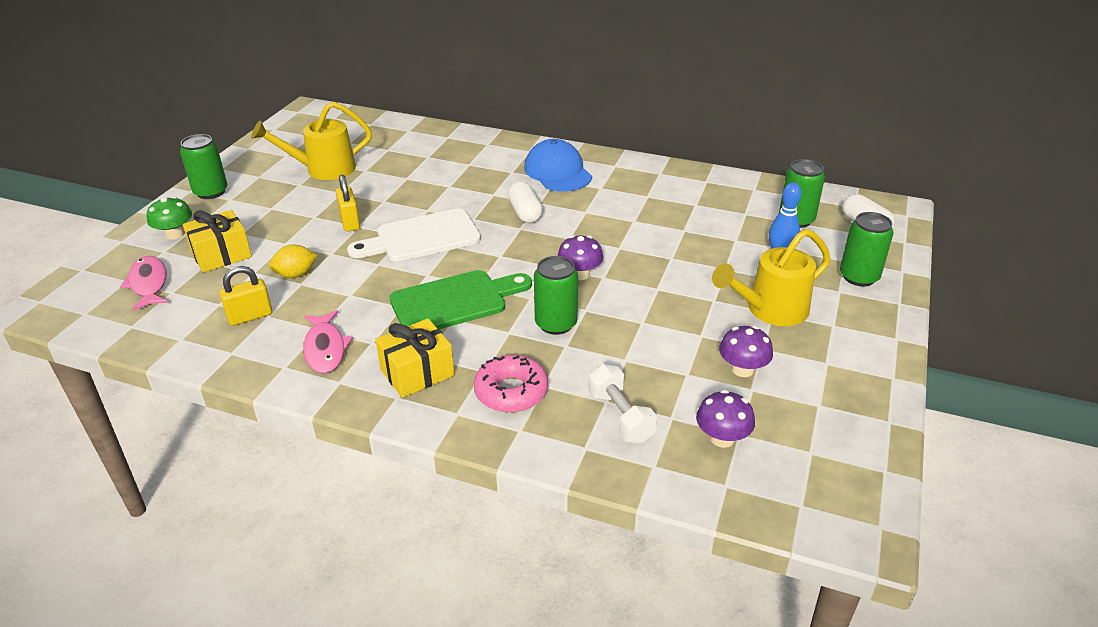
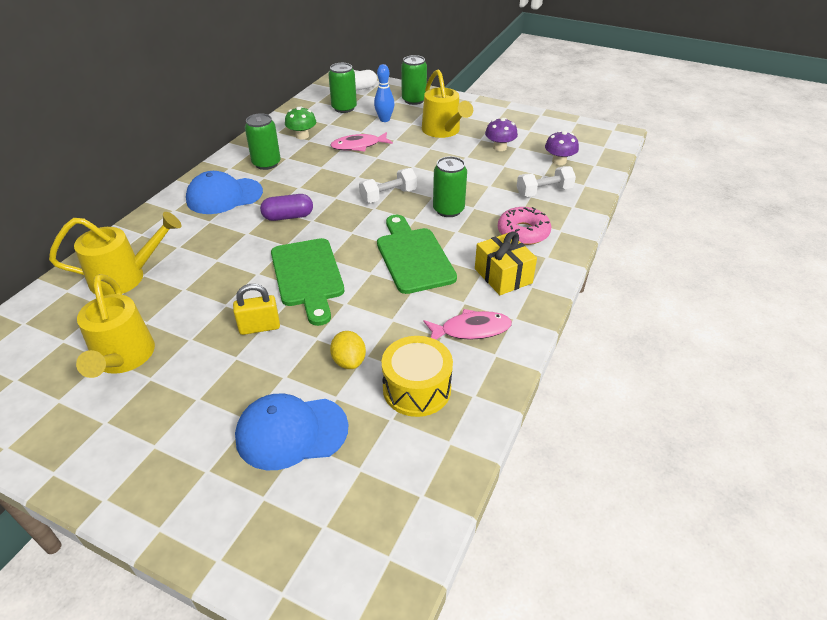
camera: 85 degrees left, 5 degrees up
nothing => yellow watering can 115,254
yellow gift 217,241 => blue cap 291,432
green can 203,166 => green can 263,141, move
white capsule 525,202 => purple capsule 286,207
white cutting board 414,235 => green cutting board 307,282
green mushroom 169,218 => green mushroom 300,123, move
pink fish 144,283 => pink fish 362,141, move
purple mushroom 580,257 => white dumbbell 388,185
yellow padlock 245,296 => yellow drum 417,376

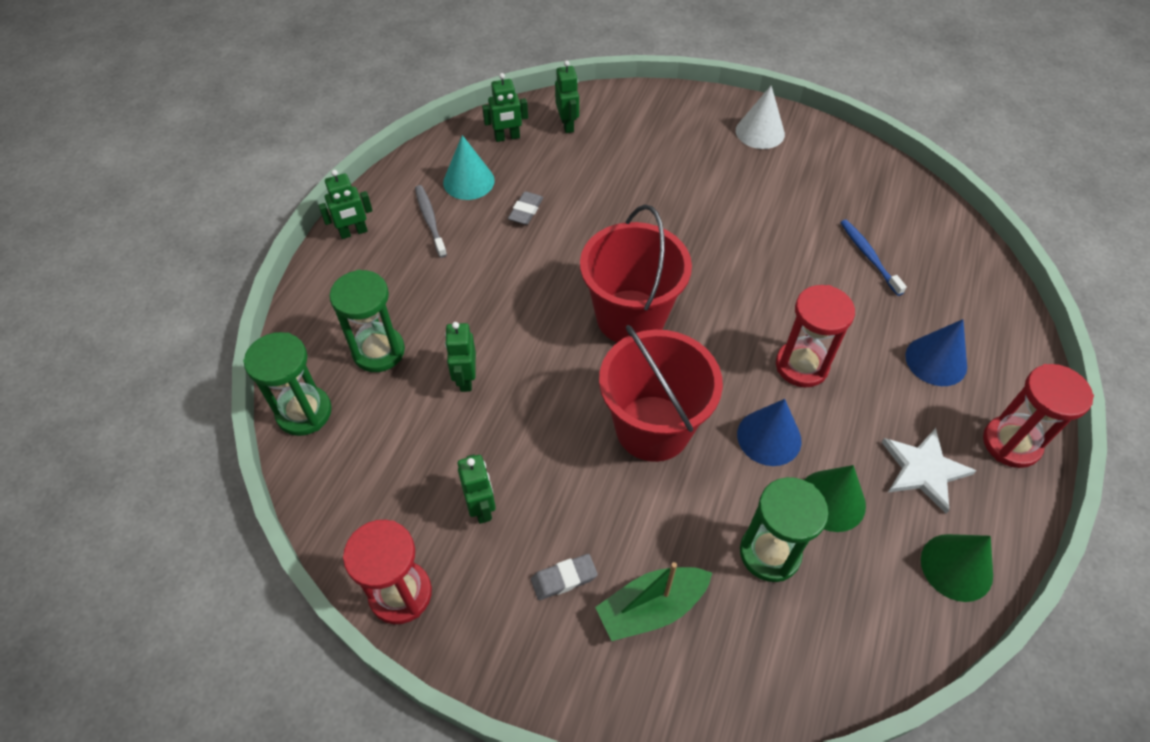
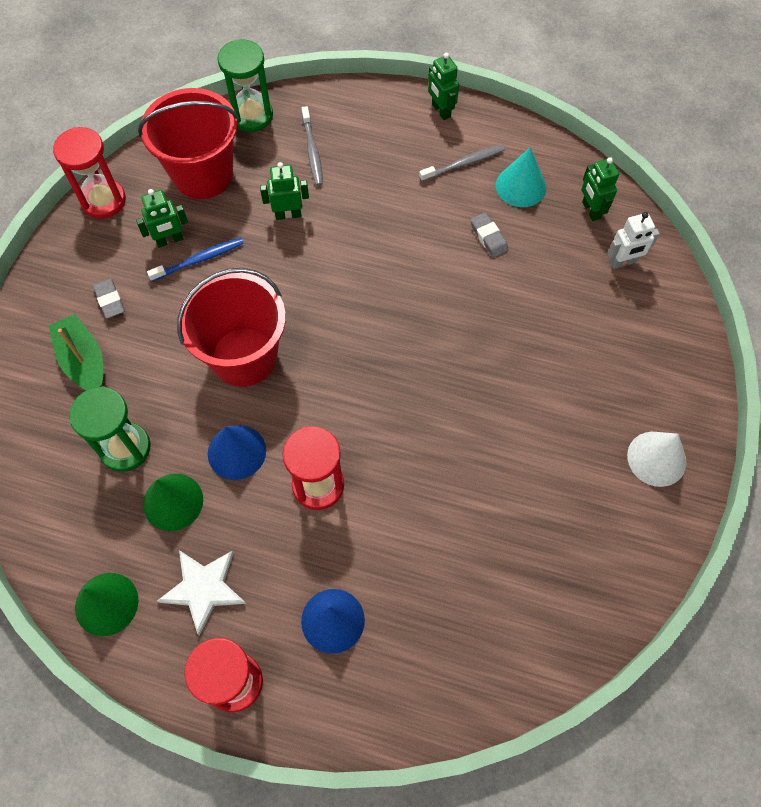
camera: 85 degrees right, 10 degrees up
red bucket 636,274 => red bucket 188,143, move
blue toothbrush 873,258 => blue toothbrush 195,260, move
green hourglass 367,321 => grey toothbrush 312,146
grey eraser 525,208 => grey eraser 489,235, 45 degrees clockwise
green robot 567,96 => white robot 634,240

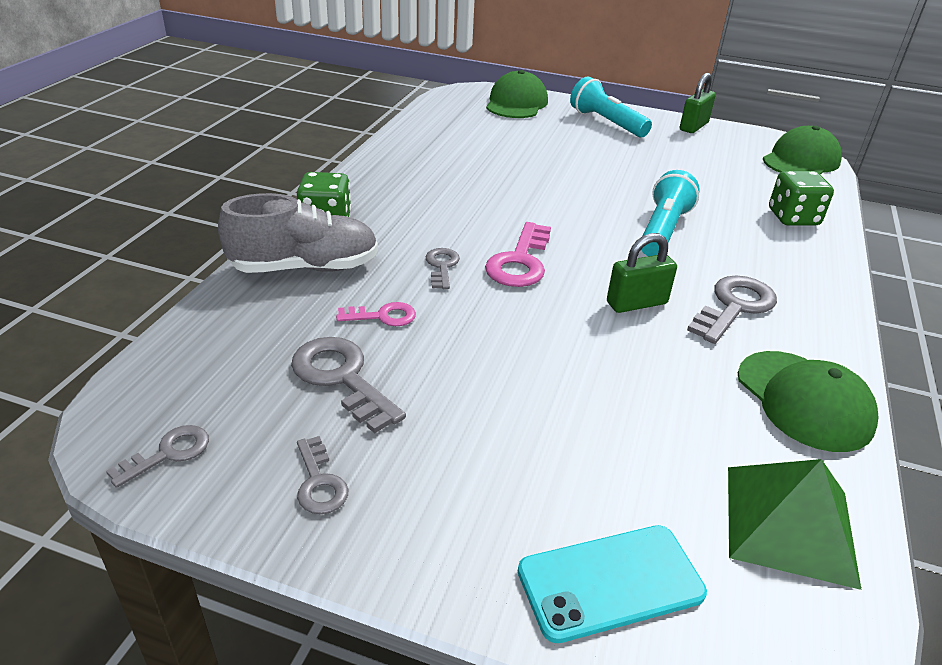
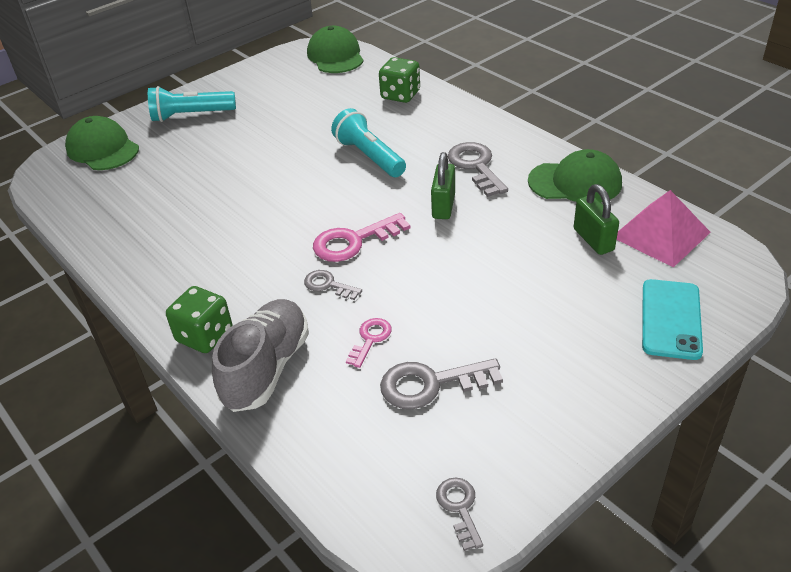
camera: 55 degrees left, 5 degrees up
pink key 518,254 => pink key 362,237, 105 degrees clockwise
green padlock 698,103 => green padlock 596,219, move
green pyramid 795,524 => pink pyramid 664,229
grey key 322,475 => nothing

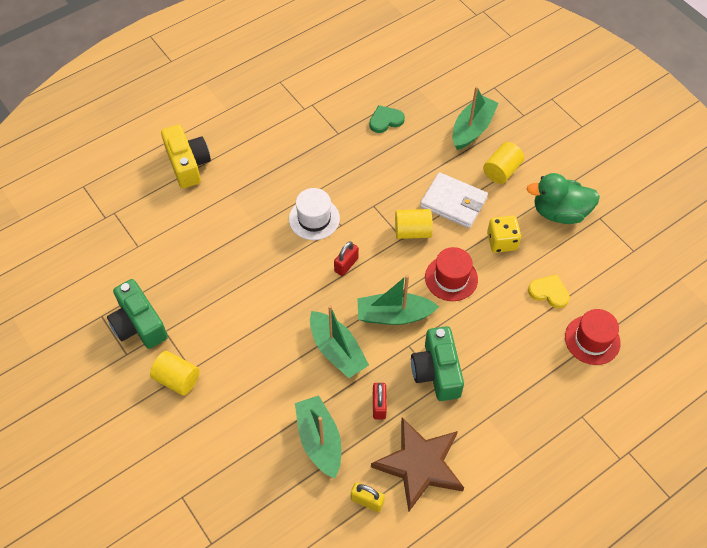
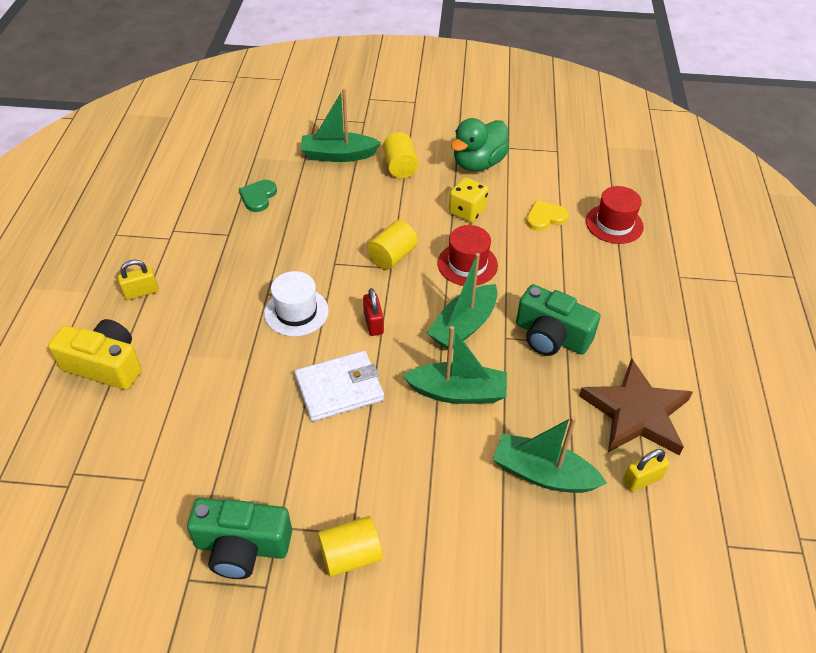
camera: 50 degrees left, 10 degrees down
nothing => yellow padlock 138,280
white wallet 454,200 => white wallet 339,386, move
green boat 476,118 => green boat 341,125, 75 degrees counterclockwise
red padlock 380,401 => nothing

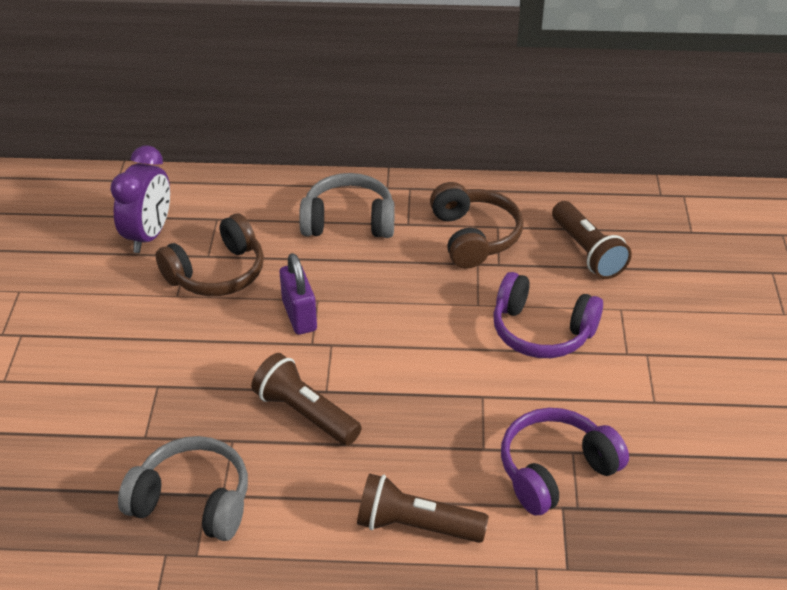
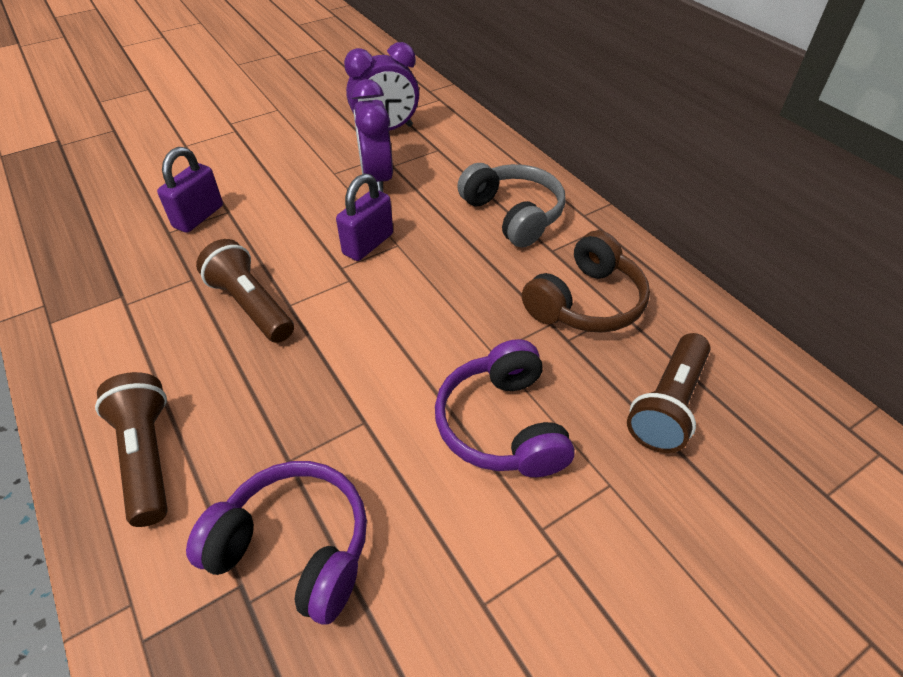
camera: 55 degrees right, 5 degrees up
nothing => purple padlock 190,190
brown flashlight 306,399 => brown flashlight 245,291, 45 degrees counterclockwise
brown headphones 210,254 => purple clock 372,136
grey headphones 183,488 => nothing

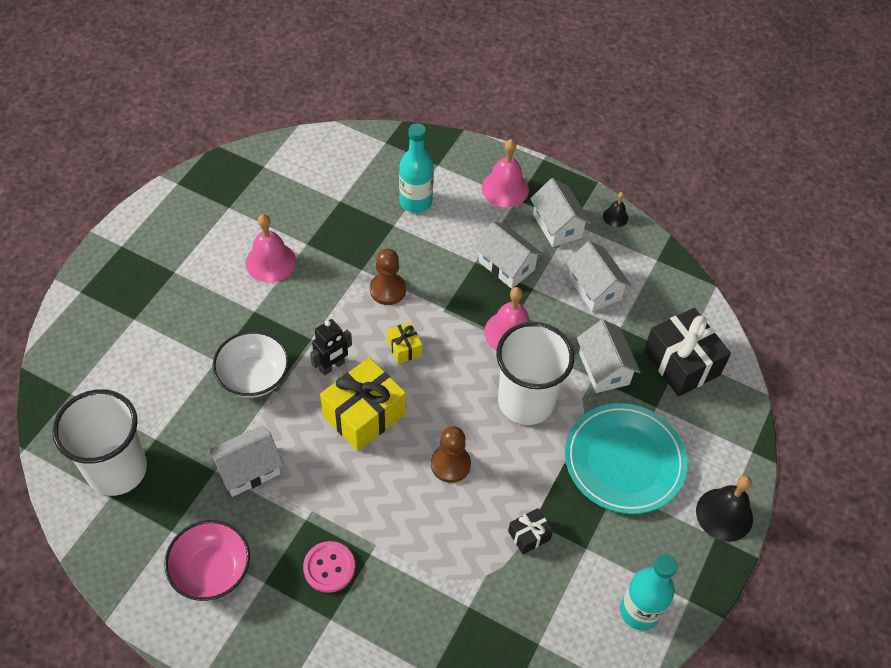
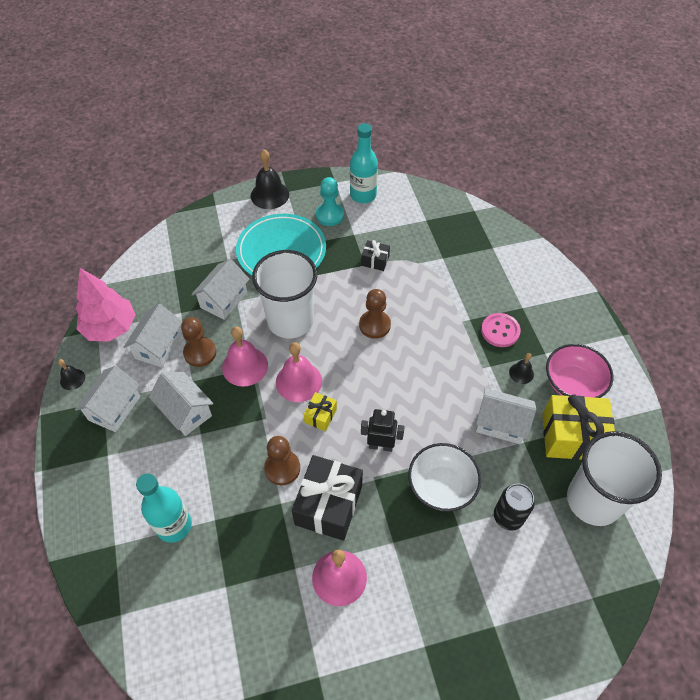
camera: 130 degrees left, 0 degrees up
nothing => pink tree 106,305
white house 509,255 => white house 181,404, 45 degrees counterclockwise
nothing => brown pawn 198,342
pink bell 505,173 => pink bell 299,372, move
black gift 687,352 => black gift 327,498, move
nothing => turquoise pawn 330,201
nothing => black can 514,507
nothing => black bell 521,368
yellow gift 363,404 => yellow gift 578,427, move

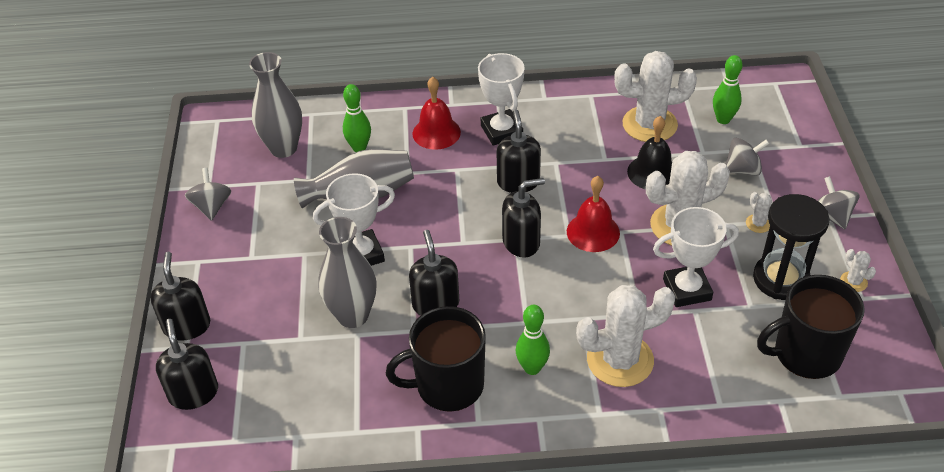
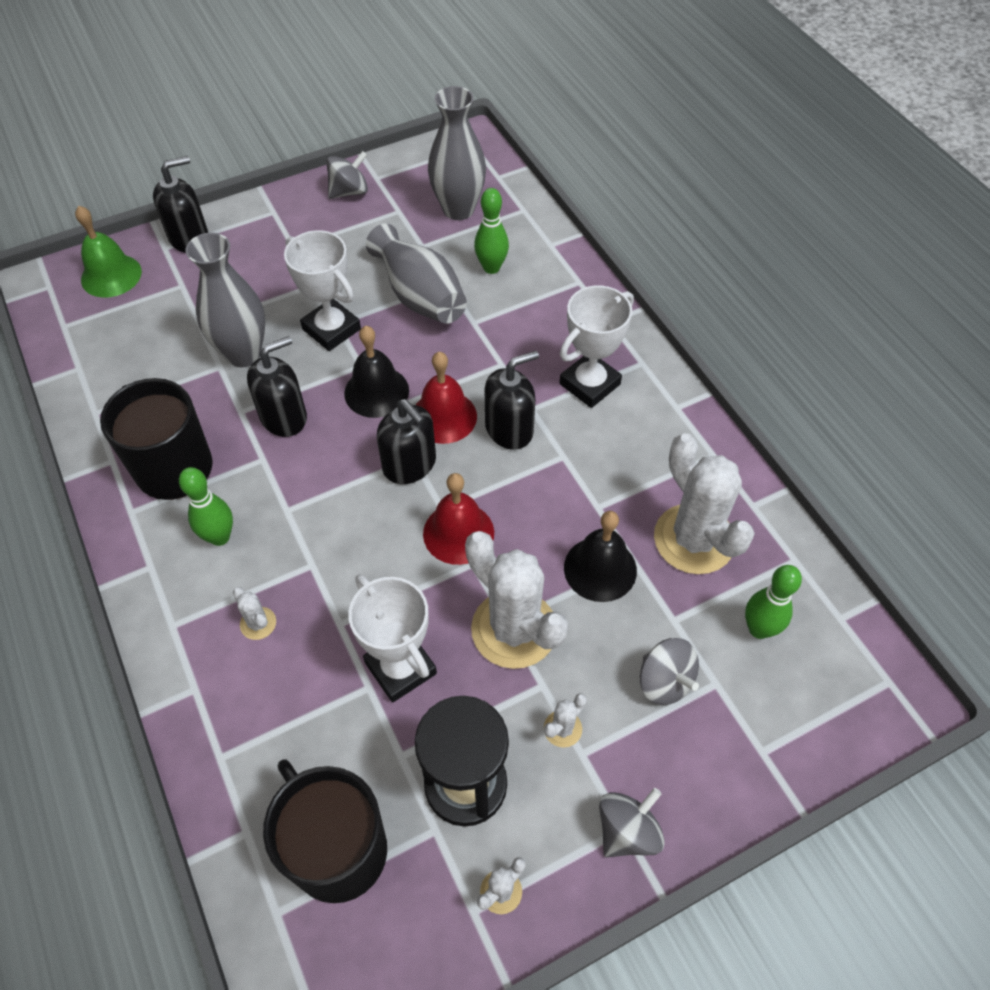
camera: 65 degrees right, 10 degrees up
black soap dispenser 187,364 => green bell 108,252
white cactus 625,336 => white cactus 254,613, x0.42
nothing => black bell 376,372
red bell 436,113 => red bell 446,398, move

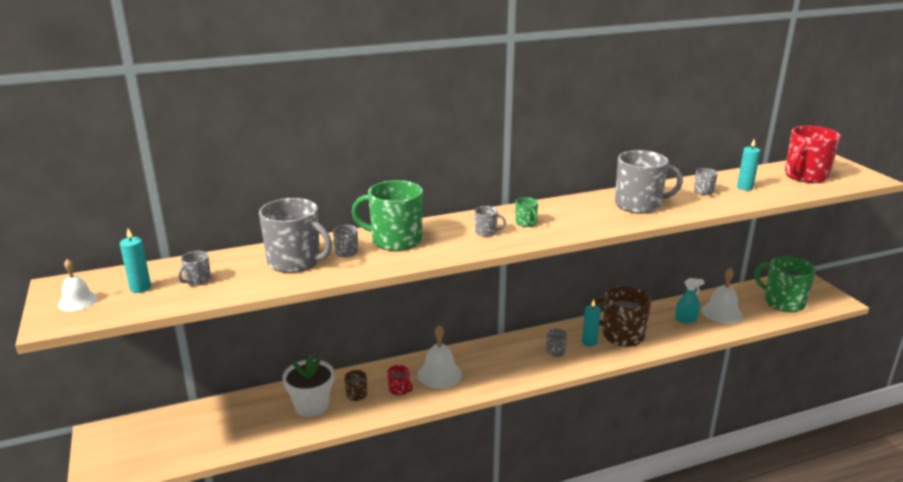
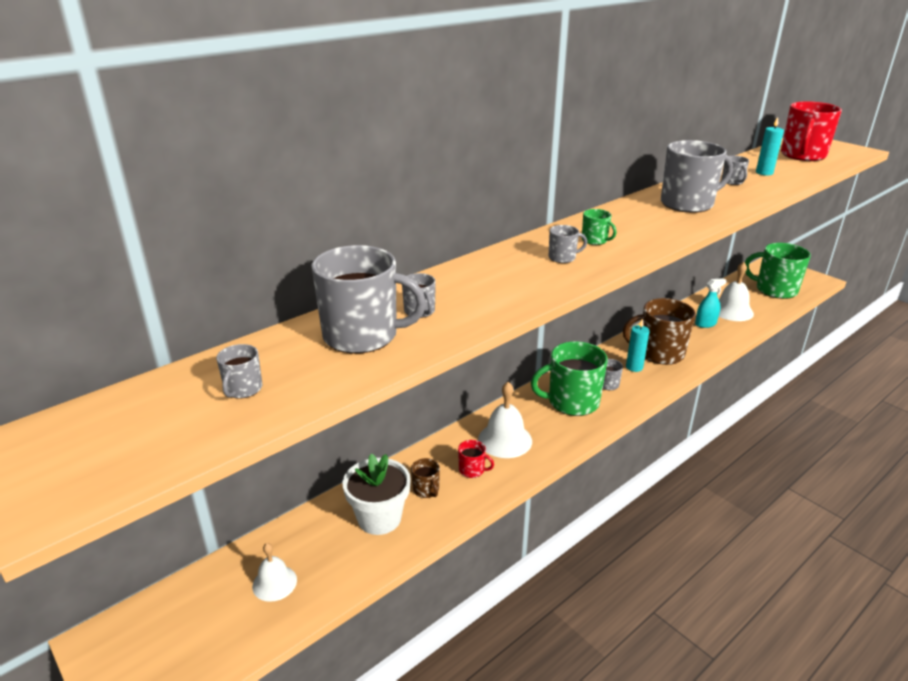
camera: 20 degrees left, 5 degrees up
white bell 78,285 => white bell 274,572, move
green mug 387,215 => green mug 569,378, move
turquoise candle 135,261 => nothing

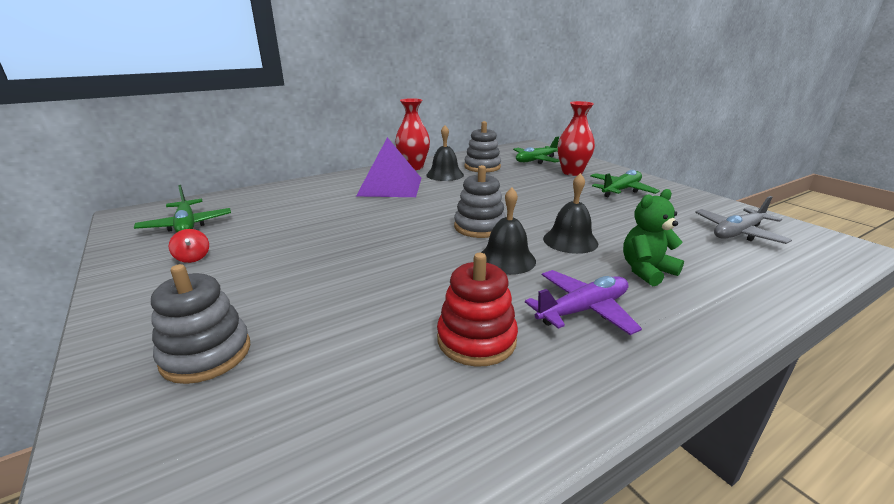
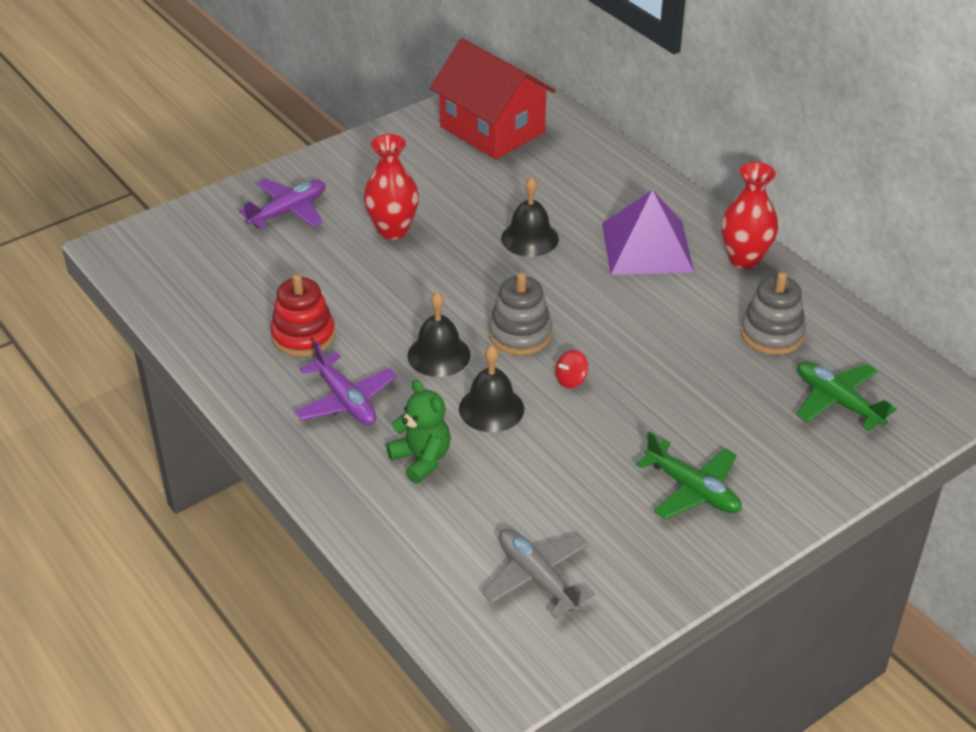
camera: 85 degrees right, 15 degrees up
grey stacking toy 200,324 => purple plane 282,204
red vase 576,138 => red vase 391,187, move
green plane 182,209 => red house 493,98
black bell 445,153 => black bell 530,216, move
red spinning top 189,246 => red spinning top 571,369, move

